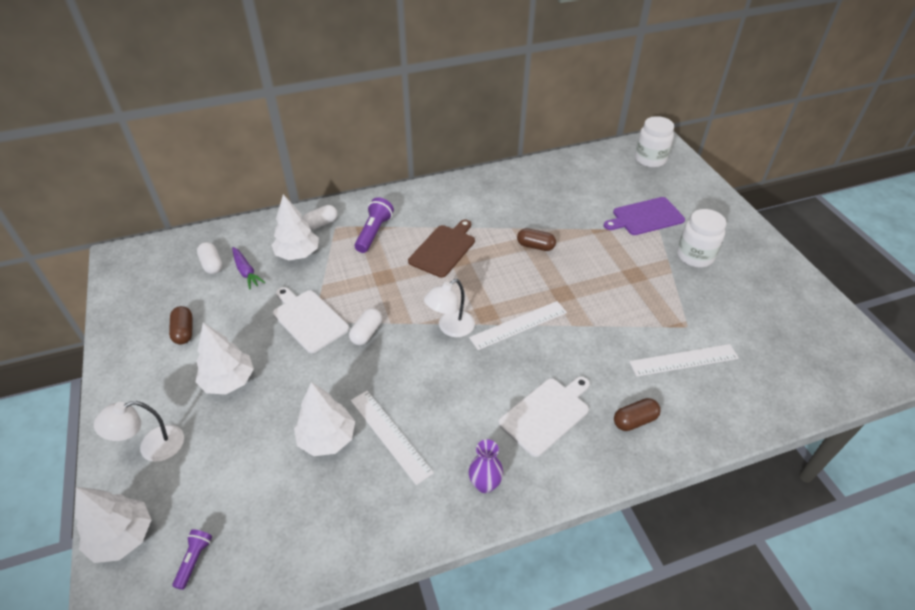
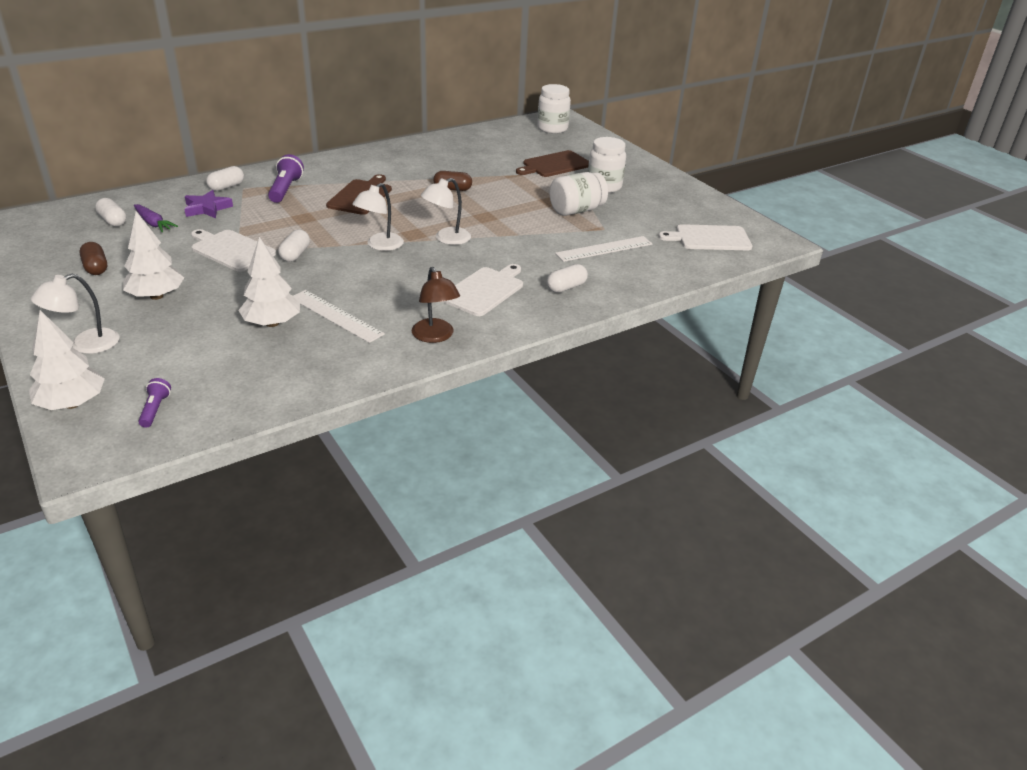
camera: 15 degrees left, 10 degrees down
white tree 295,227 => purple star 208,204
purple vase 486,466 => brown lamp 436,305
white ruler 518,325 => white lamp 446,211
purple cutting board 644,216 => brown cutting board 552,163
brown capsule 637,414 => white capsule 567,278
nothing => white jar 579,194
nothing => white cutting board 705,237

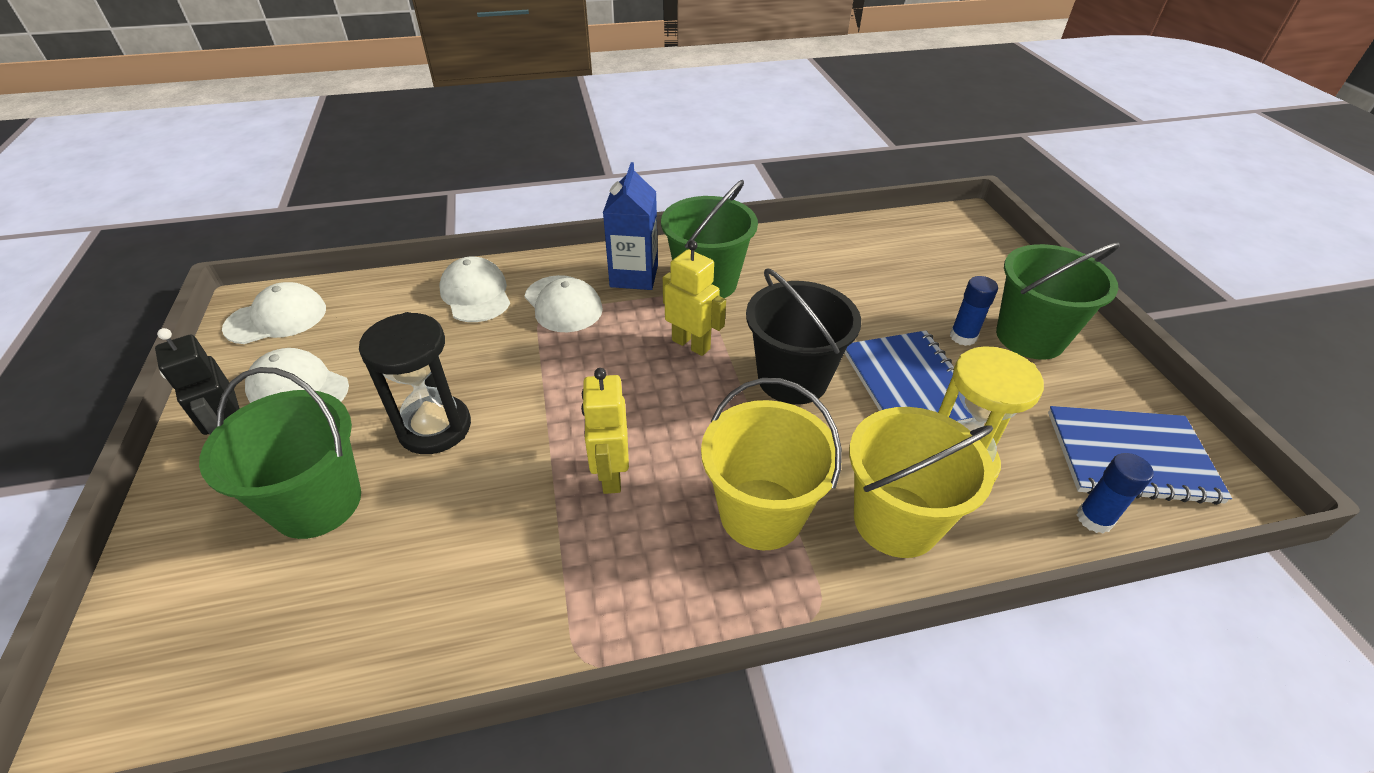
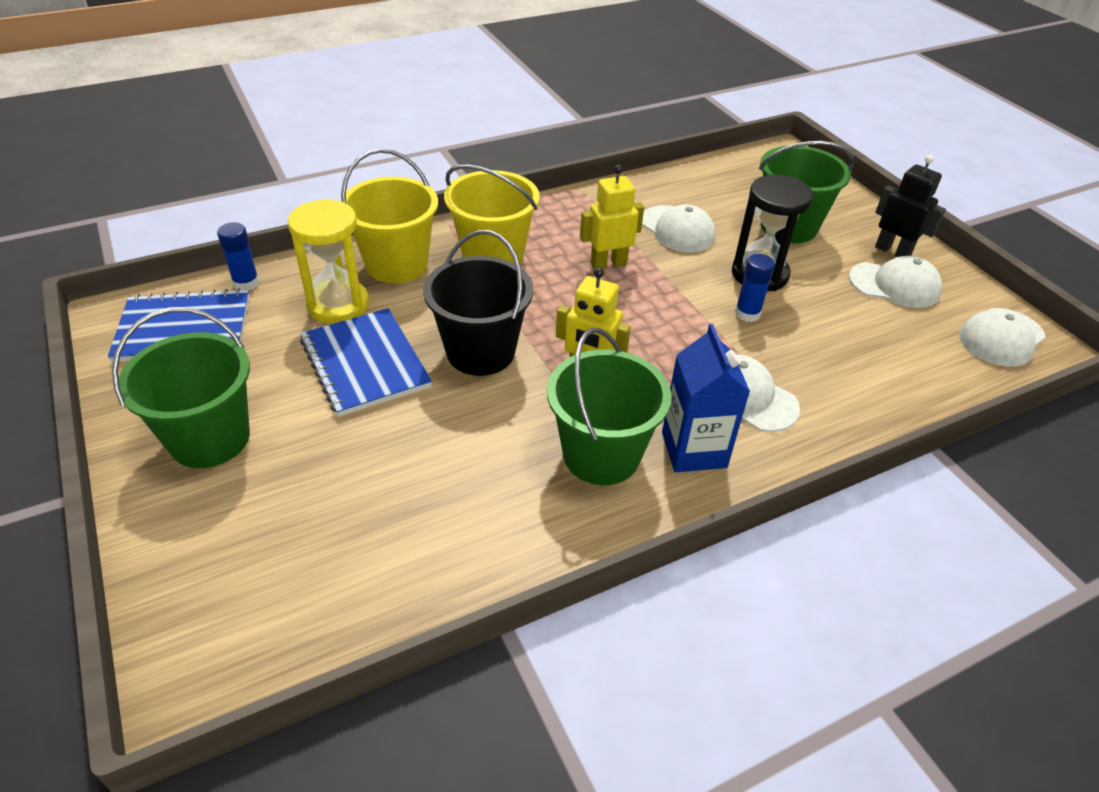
camera: 165 degrees right, 0 degrees up
yellow robot 605,431 => yellow robot 612,217, 90 degrees counterclockwise
white cap 474,289 => white cap 679,228, move
blue glue stick 974,311 => blue glue stick 755,288, move

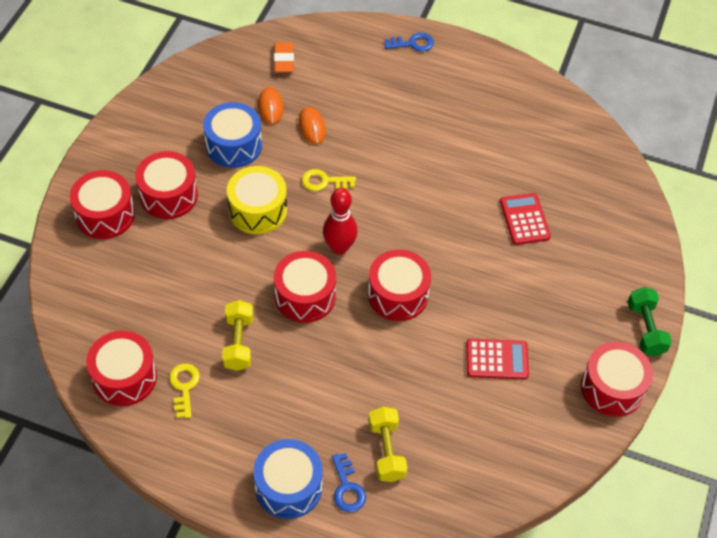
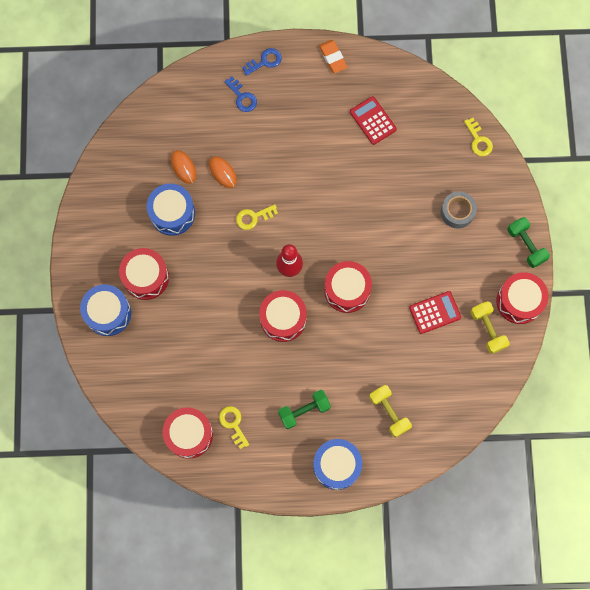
camera: 20 degrees left, 20 degrees up
red drum 102,204 => blue drum 105,310
blue key 349,482 => blue key 240,94, move
nothing => green dumbbell 304,409
orange eraser 284,58 => orange eraser 333,56, move
red calculator 525,219 => red calculator 373,120, move
nothing => grey tape 459,210
nothing => yellow key 478,137
yellow dumbbell 237,335 => yellow dumbbell 490,327, move
yellow drum 257,200 => nothing

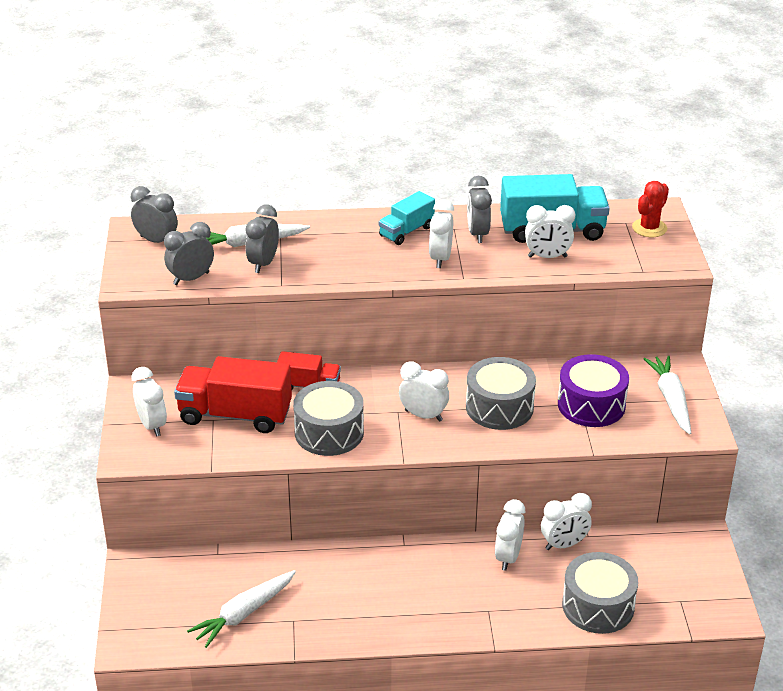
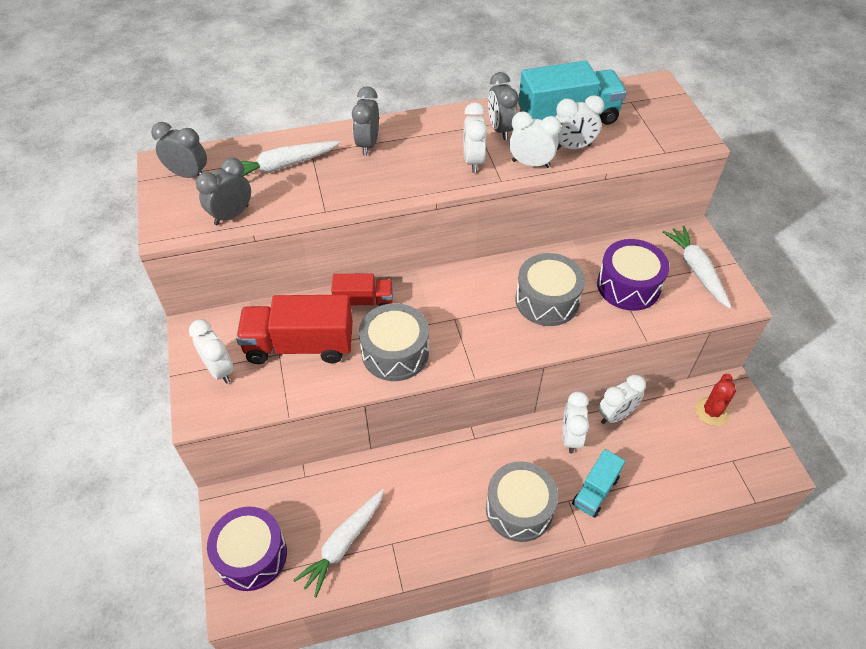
camera: 10 degrees left, 15 degrees up
nothing => purple drum 247,549
grey clock 262,238 => grey clock 365,121, move
grey drum 600,593 => grey drum 522,501, move
white clock 424,391 => white clock 535,139, move
turquoise truck 407,218 => turquoise truck 598,483, move
red cactus 650,209 => red cactus 715,400, move

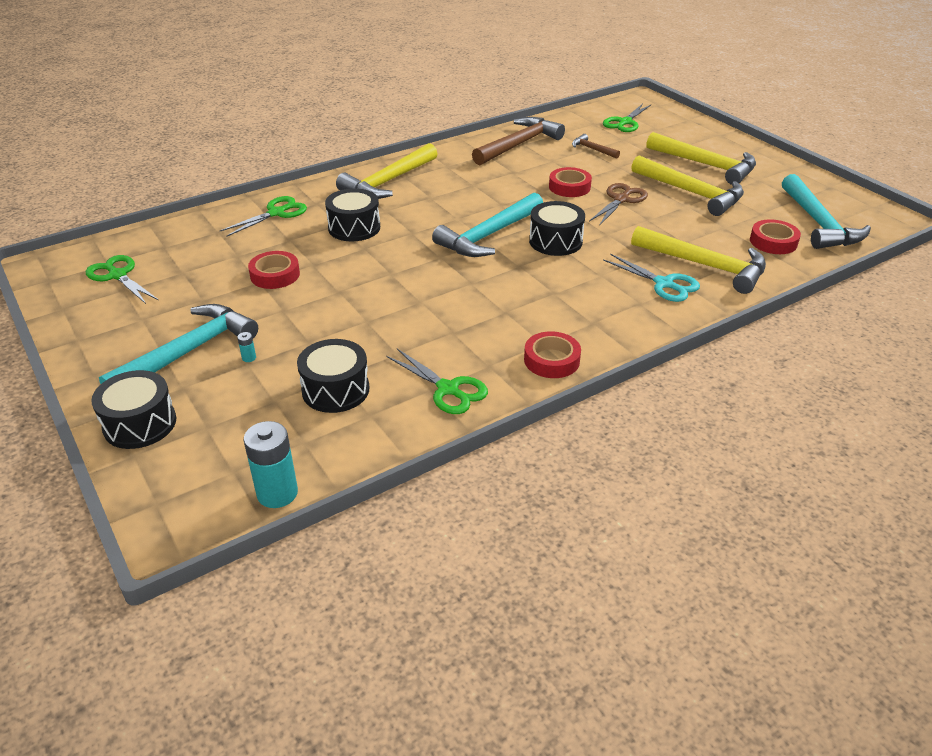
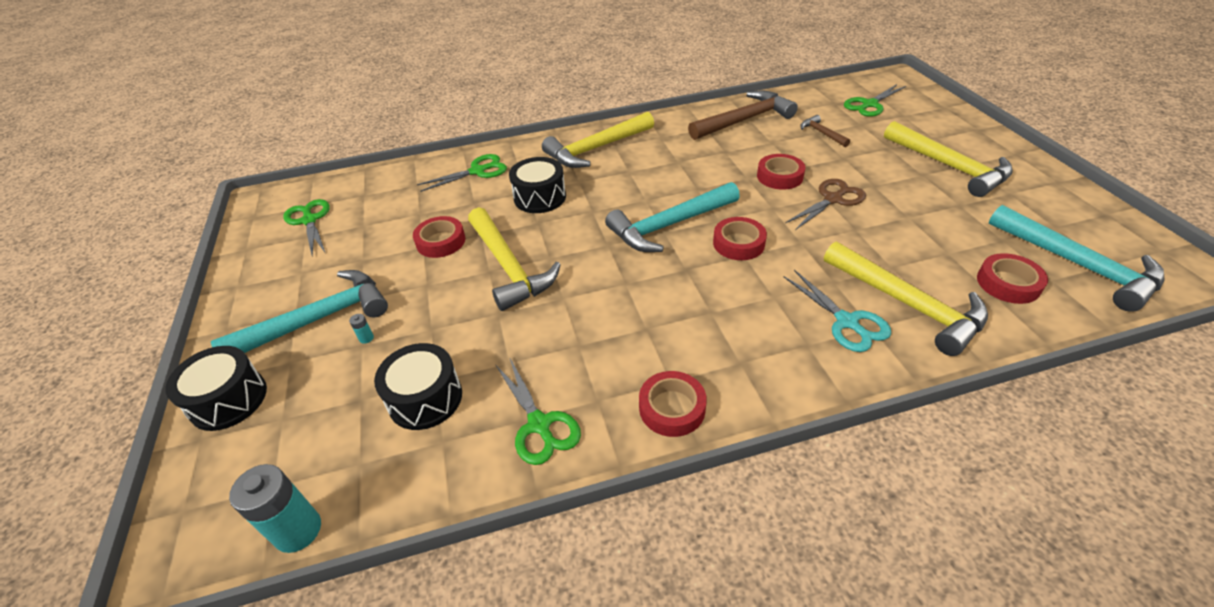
camera: 20 degrees right, 5 degrees up
yellow hammer 688,185 => yellow hammer 514,259, move
black drum 557,228 => red tape 740,238
turquoise hammer 826,211 => turquoise hammer 1076,258, 45 degrees counterclockwise

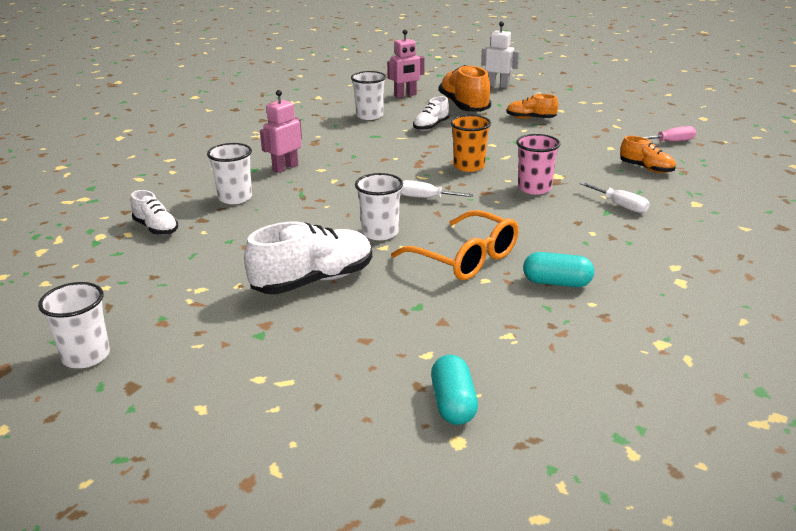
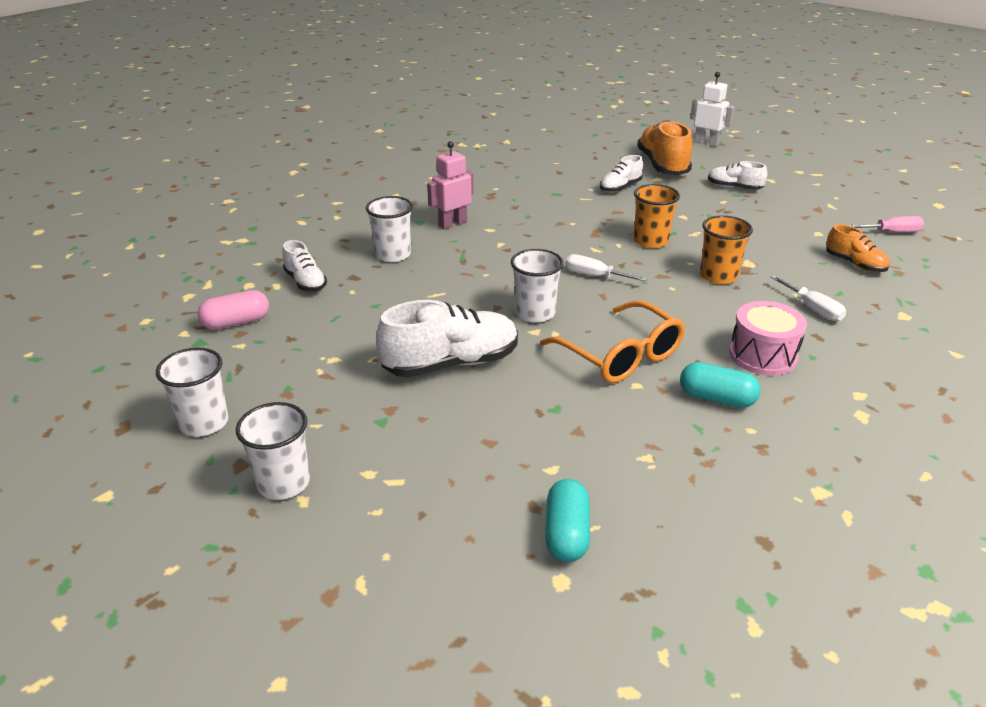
camera: 10 degrees right, 5 degrees up
nothing => pink capsule 233,310
white cup 368,95 => white cup 273,451, move
pink cup 538,164 => orange cup 726,249
orange shoe 532,106 => white shoe 737,175
nothing => pink drum 768,338
pink robot 405,64 => nothing

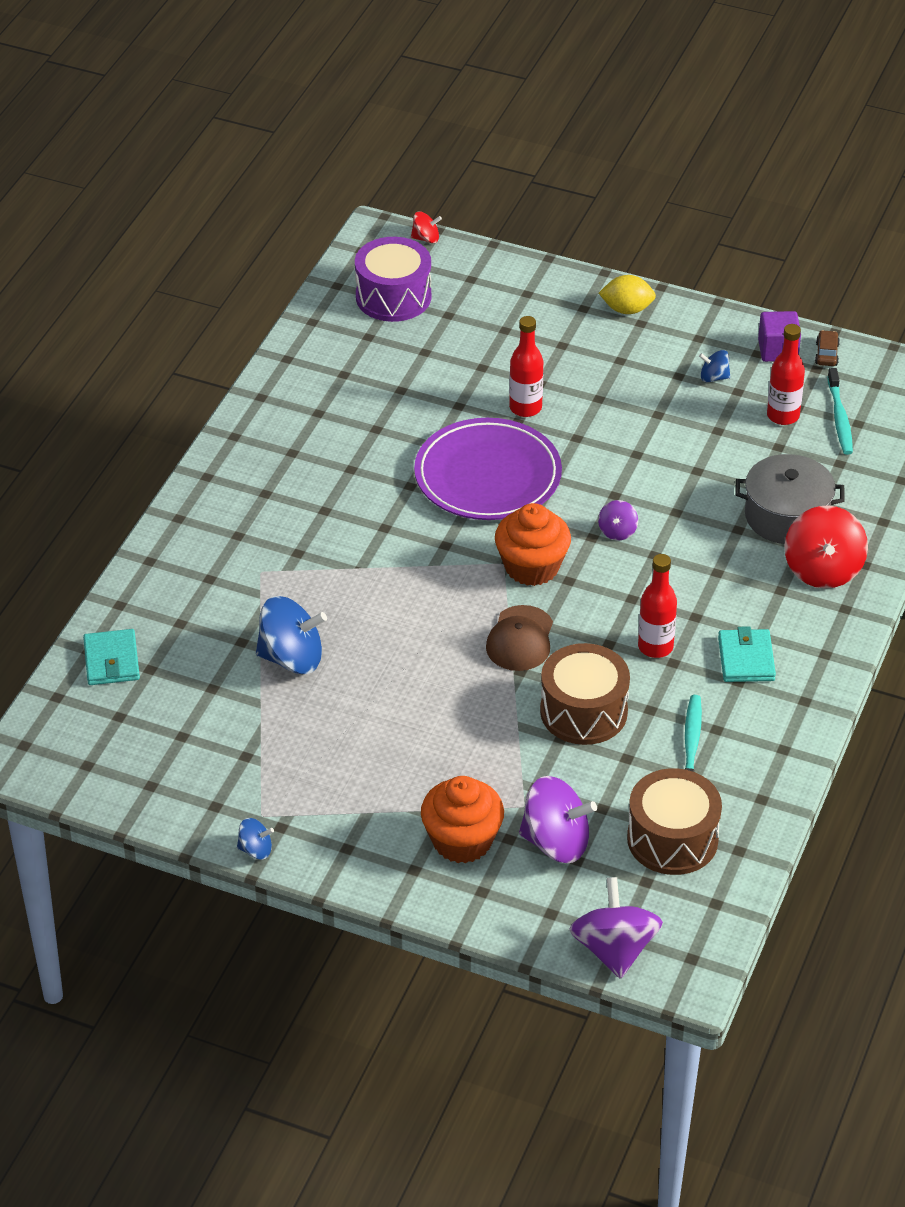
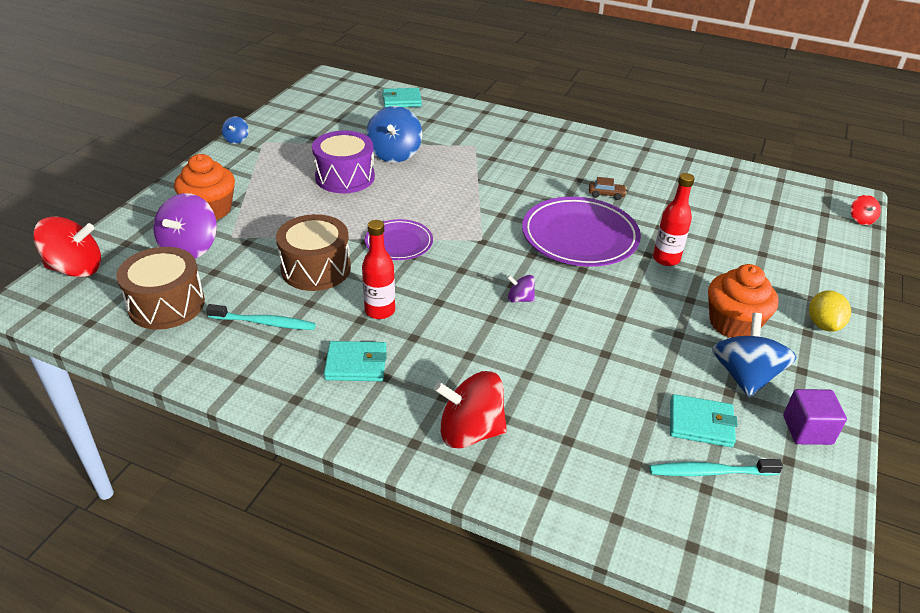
camera: 90 degrees right, 5 degrees down
purple spinning top 616,928 => red spinning top 67,246
purple drum 393,279 => purple drum 343,162, move
brown cap 519,638 => purple plate 399,239
brown car 827,348 => brown car 608,188, move
red bottle 786,374 => turquoise wallet 704,420
orange cupcake 533,544 => orange cupcake 743,301, move
blue spinning top 714,366 => blue spinning top 754,355, x2.02
grey pot 790,499 => nothing

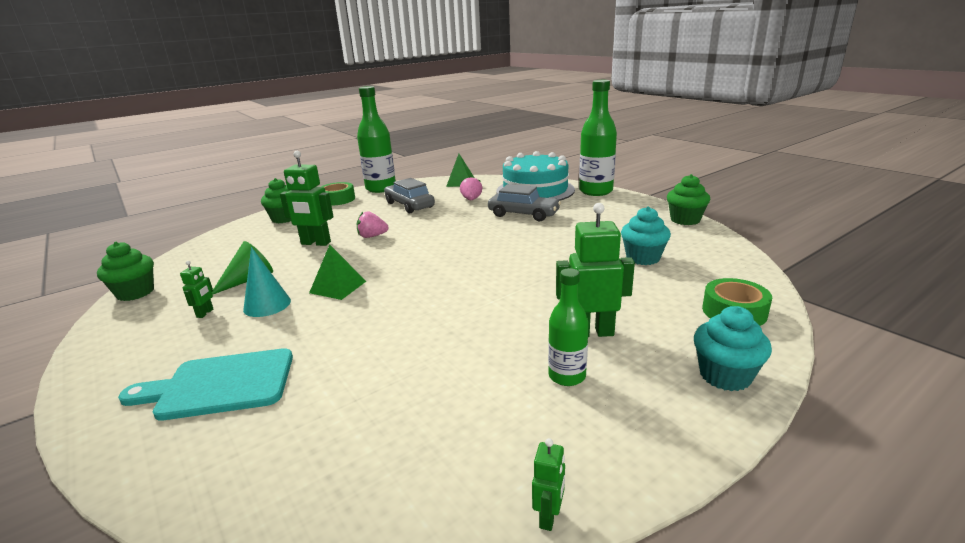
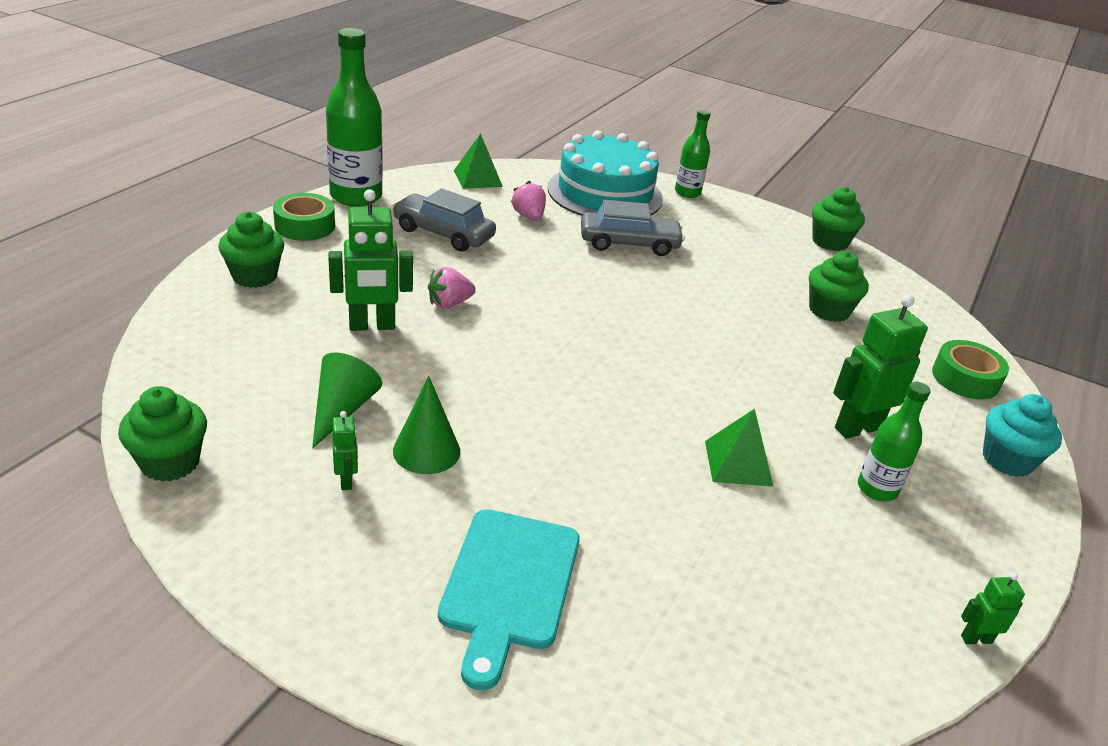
camera: 30 degrees left, 10 degrees up
turquoise cone 267,282 => green cone 426,425
turquoise cutting board 205,384 => turquoise cutting board 509,599, 45 degrees counterclockwise
green bottle 598,138 => green bottle 693,153, x0.56
green pyramid 337,272 => green pyramid 739,448, move
turquoise cupcake 646,235 => green cupcake 839,286
green robot 548,484 => green robot 993,608, 90 degrees counterclockwise

